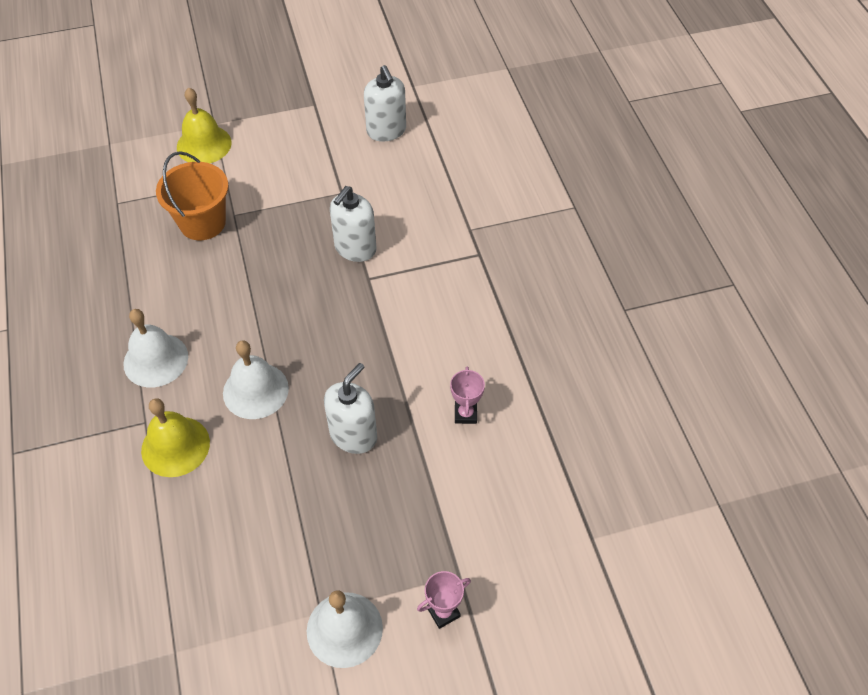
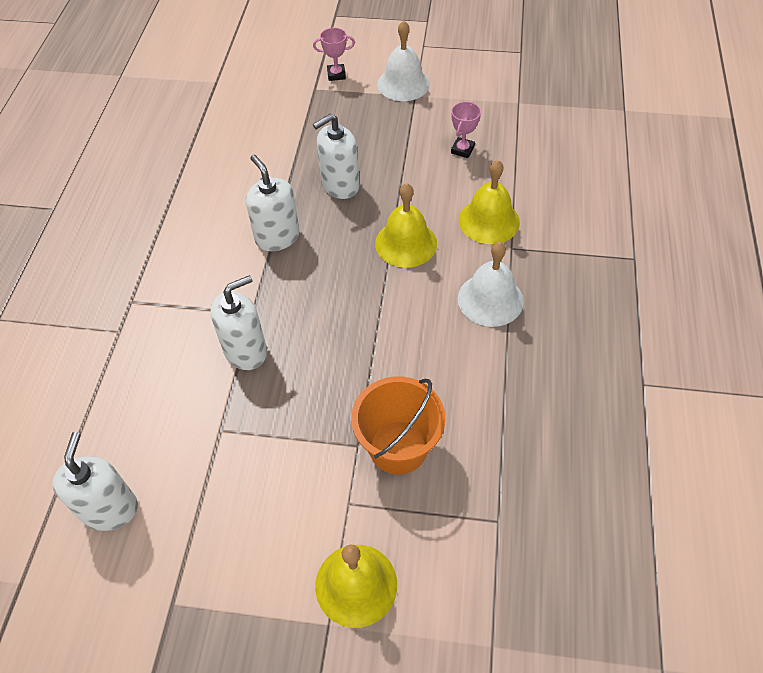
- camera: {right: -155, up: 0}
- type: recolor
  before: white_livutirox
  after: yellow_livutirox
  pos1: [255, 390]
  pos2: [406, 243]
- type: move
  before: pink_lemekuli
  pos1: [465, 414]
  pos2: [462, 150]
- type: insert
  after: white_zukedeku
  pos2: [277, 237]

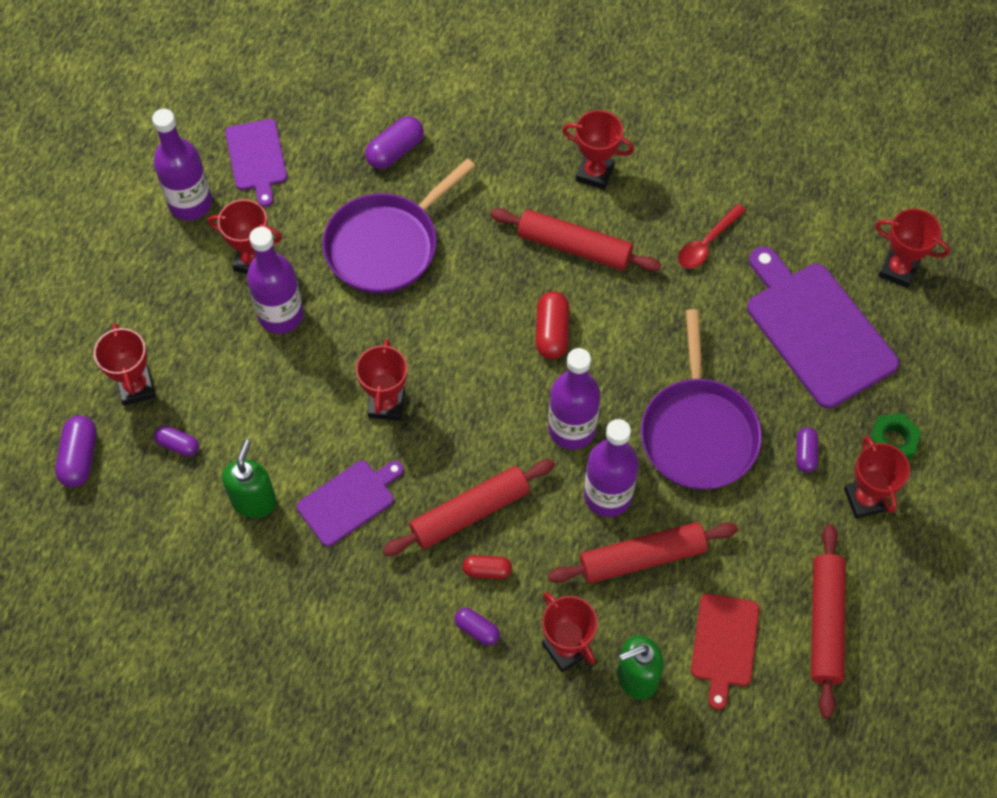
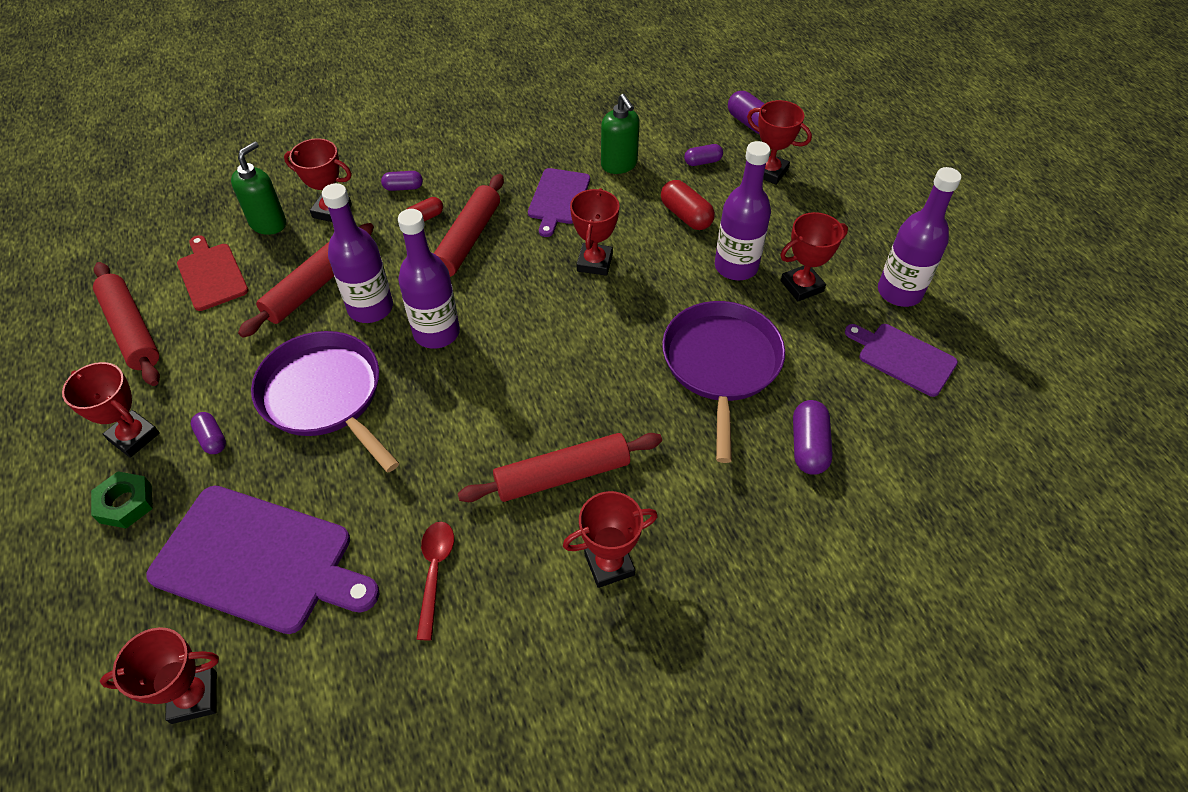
- camera: {right: 140, up: -10}
- type: move
  before: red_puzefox
  pos1: [552, 332]
  pos2: [686, 216]
- type: rotate
  before: red_lemekuli
  pos1: [386, 404]
  pos2: [594, 262]
  turn: 45

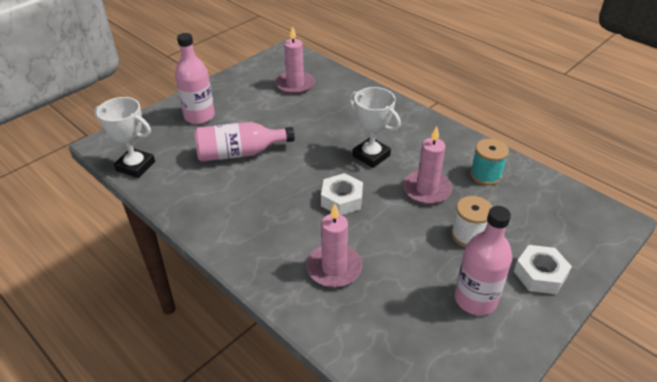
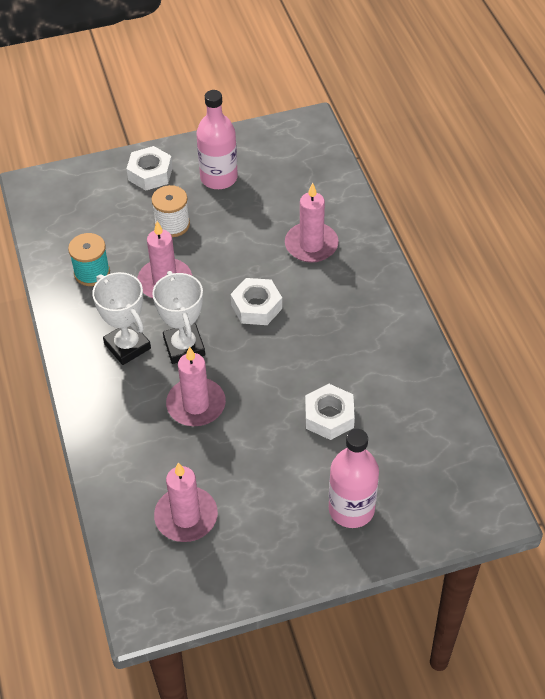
- camera: {right: -150, up: 10}
- type: move
  before: white_lemekuli
  pos1: [135, 166]
  pos2: [127, 346]
- type: replace
  before: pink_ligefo
  after: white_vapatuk
  pos1: [240, 153]
  pos2: [329, 416]
- type: insert
  after: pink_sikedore
  pos2: [196, 405]

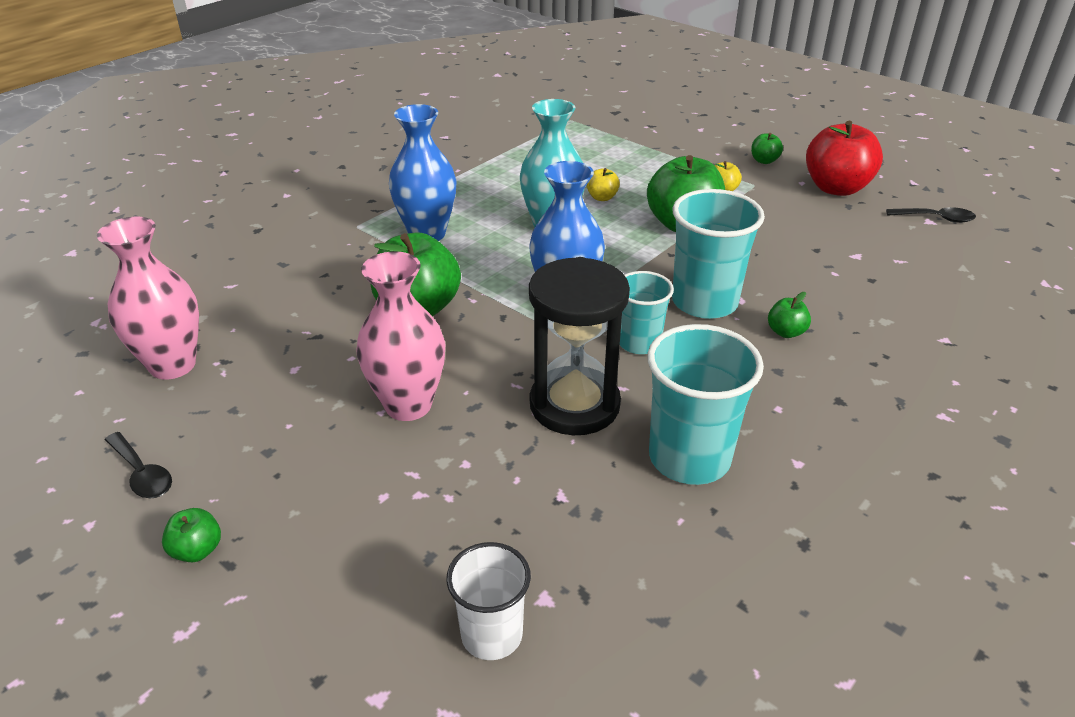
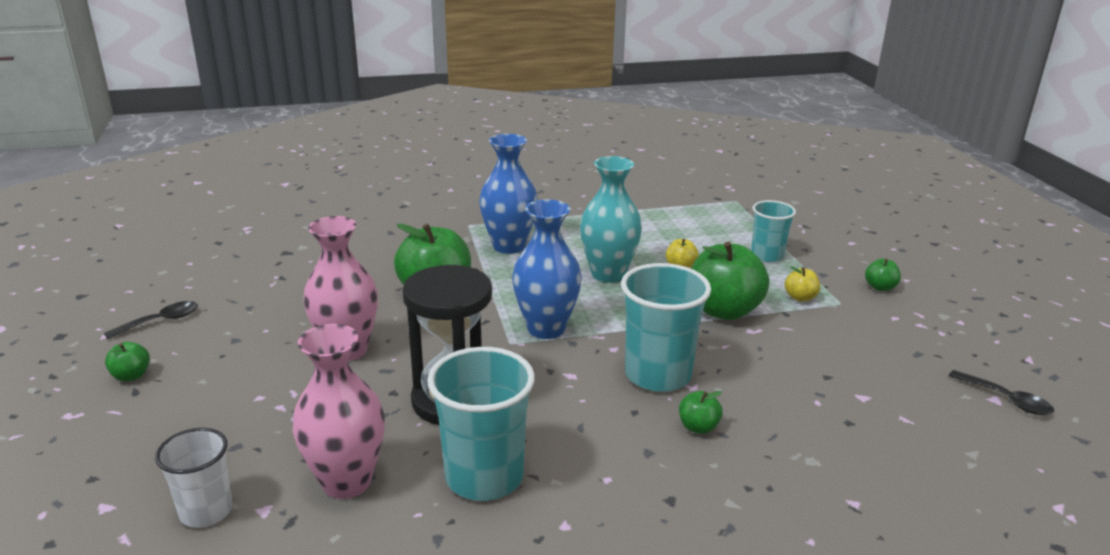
- camera: {right: 35, up: -10}
- type: delete
  before: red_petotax
  pos1: [836, 188]
- type: move
  before: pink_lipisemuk
  pos1: [172, 365]
  pos2: [346, 482]
- type: move
  before: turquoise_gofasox
  pos1: [639, 343]
  pos2: [767, 255]
- type: rotate
  before: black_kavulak
  pos1: [142, 474]
  pos2: [160, 321]
  turn: -120

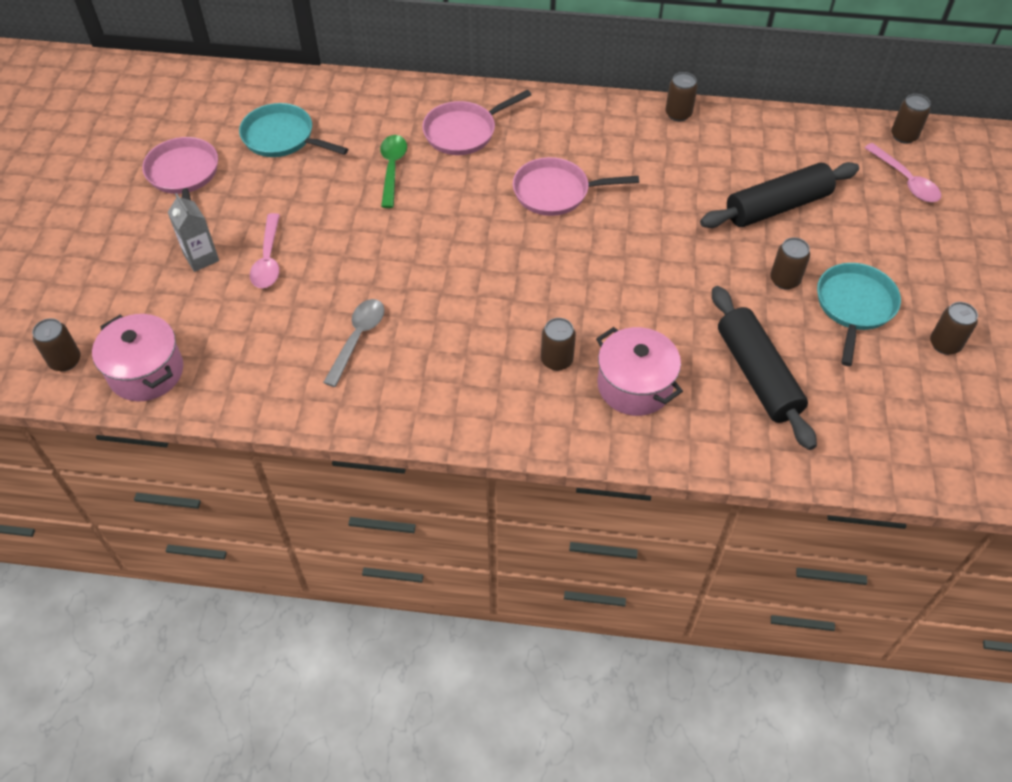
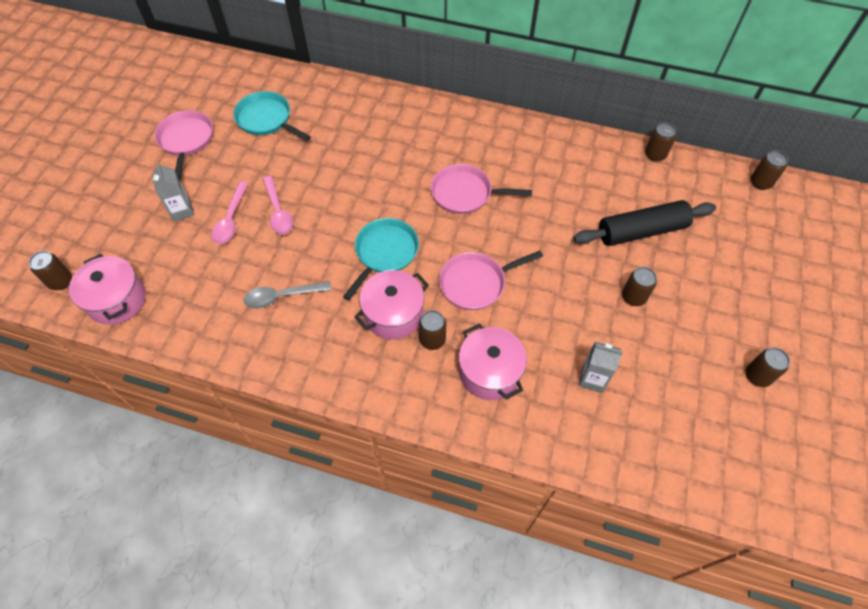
- camera: {right: 10, up: 5}
- type: move
  before: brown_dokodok
  pos1: [678, 114]
  pos2: [655, 155]
- type: move
  before: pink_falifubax
  pos1: [464, 132]
  pos2: [476, 283]
- type: delete
  before: green_kavulak
  pos1: [392, 169]
- type: move
  before: pink_kavulak
  pos1: [905, 180]
  pos2: [278, 212]
- type: move
  before: turquoise_falifubax
  pos1: [854, 306]
  pos2: [384, 253]
- type: replace
  before: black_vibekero
  after: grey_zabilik
  pos1: [757, 375]
  pos2: [592, 379]
- type: rotate
  before: grey_kavulak
  pos1: [358, 338]
  pos2: [282, 296]
  turn: -135
- type: insert
  after: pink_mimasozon
  pos2: [393, 314]

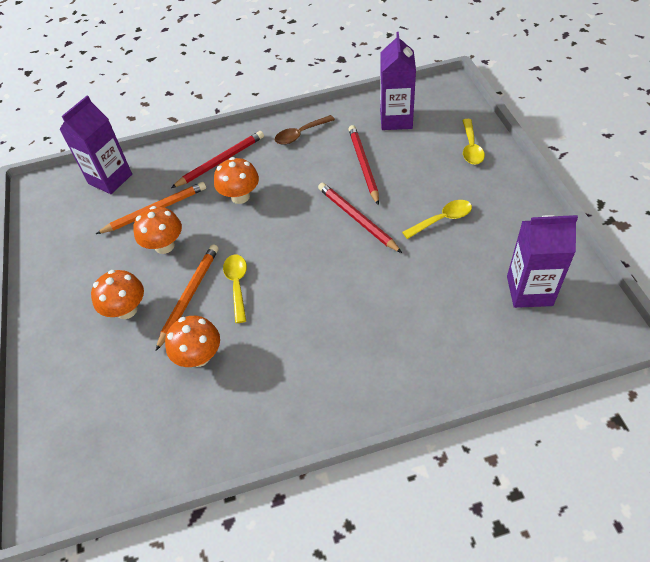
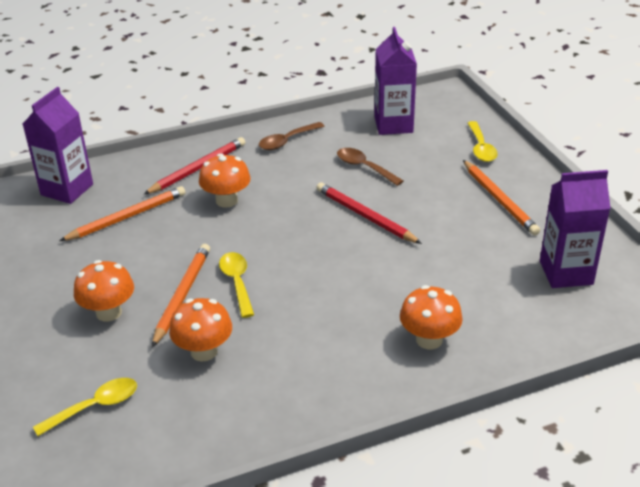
- camera: {right: -10, up: -15}
- type: replace
  before: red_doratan
  after: brown_kavulak
  pos1: [363, 165]
  pos2: [364, 167]
- type: move
  before: yellow_kavulak
  pos1: [442, 219]
  pos2: [95, 406]
- type: move
  before: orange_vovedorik
  pos1: [164, 246]
  pos2: [429, 339]
- type: insert
  after: orange_doratan
  pos2: [499, 200]

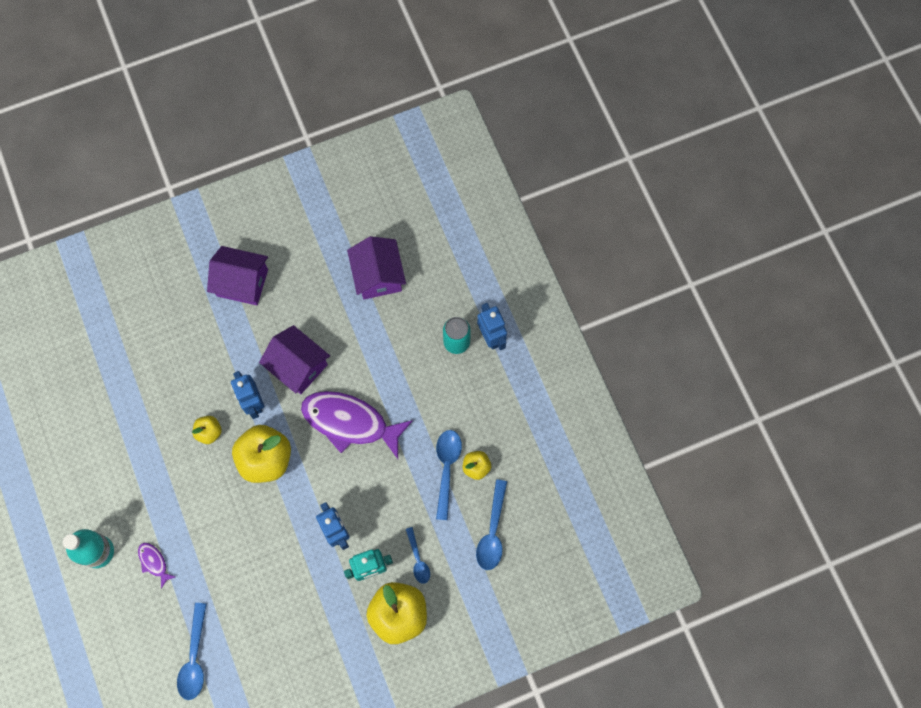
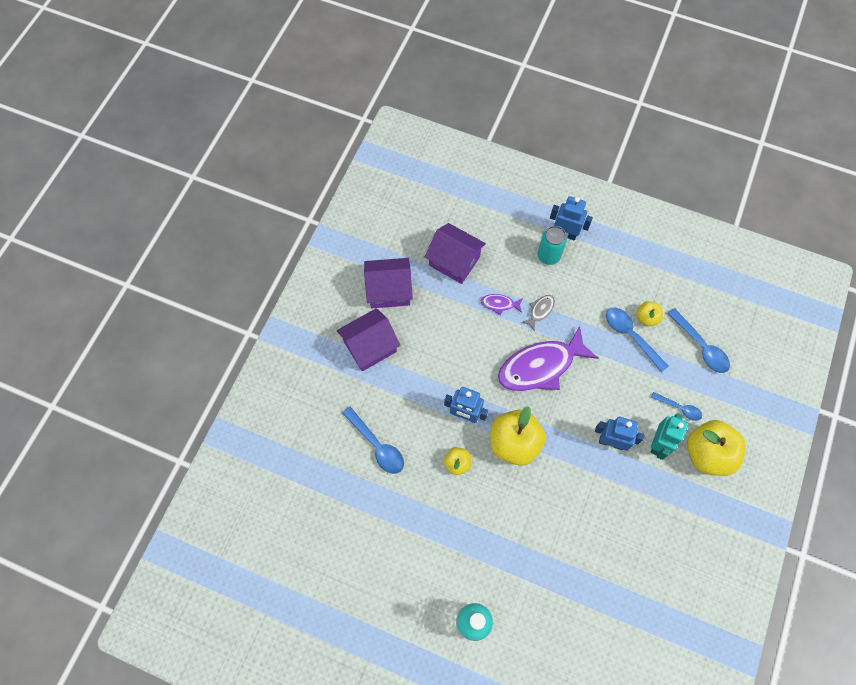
- camera: {right: -45, up: -5}
- type: move
  before: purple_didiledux
  pos1: [298, 366]
  pos2: [389, 290]
- type: move
  before: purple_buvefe
  pos1: [154, 562]
  pos2: [499, 304]
- type: move
  before: blue_kavulak
  pos1: [194, 657]
  pos2: [377, 445]
- type: insert
  after: grey_buvefe
  pos2: [540, 311]

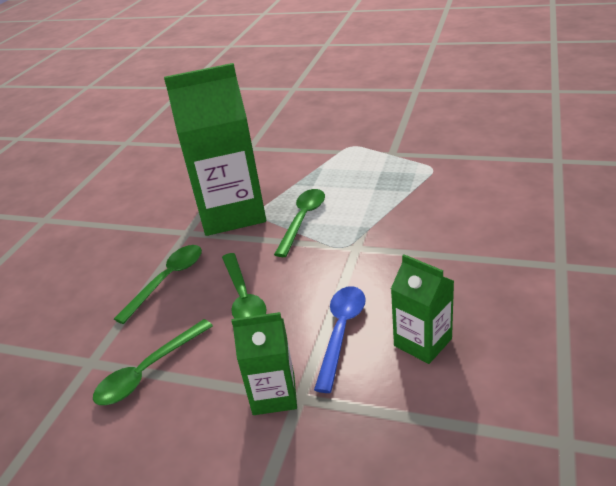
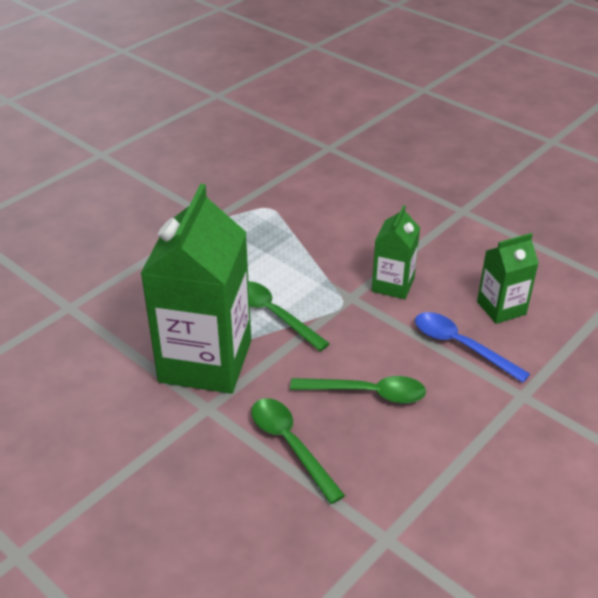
- camera: {right: -70, up: 5}
- type: move
  before: green_zabilik
  pos1: [274, 394]
  pos2: [393, 285]
- type: delete
  before: green_kavulak
  pos1: [148, 371]

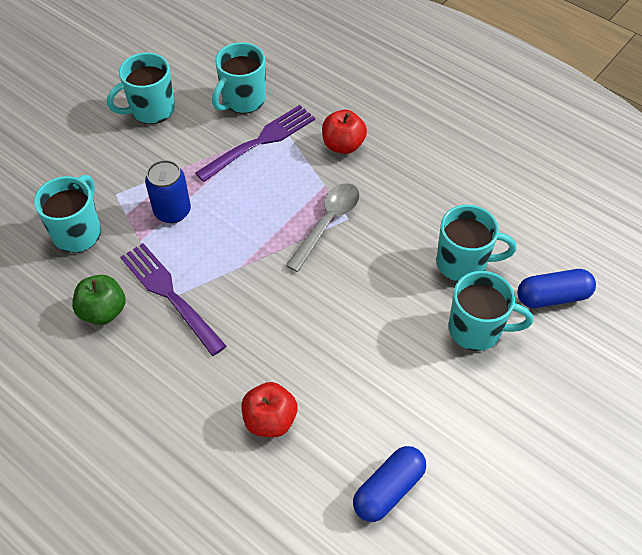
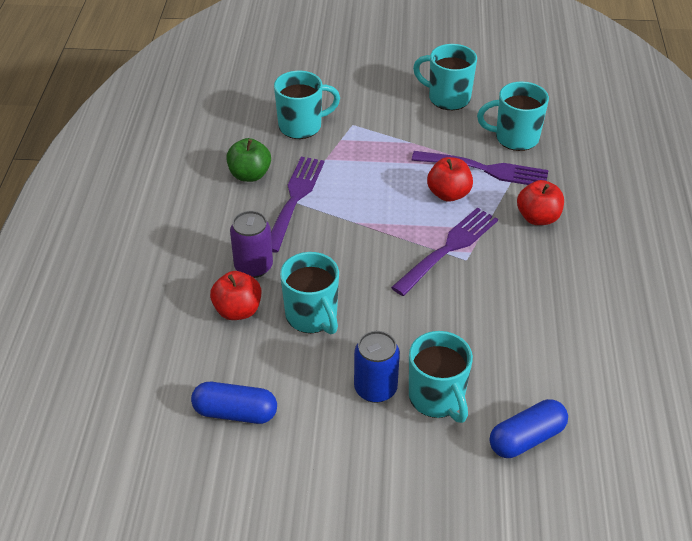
- camera: {right: 55, up: -10}
- type: move
  before: blue_dokodok
  pos1: [172, 211]
  pos2: [375, 388]
- type: replace
  before: grey_kavulak
  after: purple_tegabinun
  pos1: [327, 223]
  pos2: [448, 249]
- type: move
  before: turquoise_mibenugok
  pos1: [463, 263]
  pos2: [312, 316]
- type: rotate
  before: blue_puzefox
  pos1: [553, 297]
  pos2: [526, 438]
  turn: -75
- type: insert
  after: red_petotax
  pos2: [448, 194]
- type: insert
  after: purple_dokodok
  pos2: [253, 266]

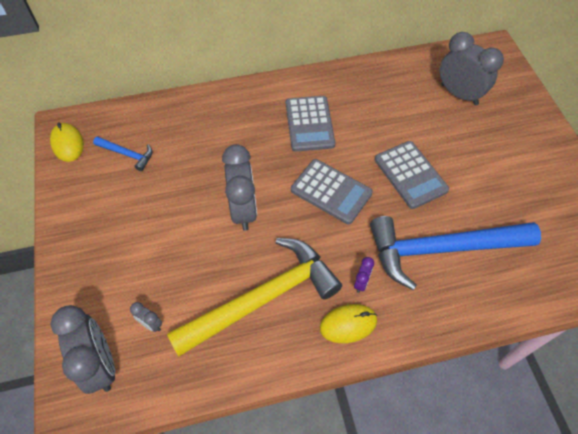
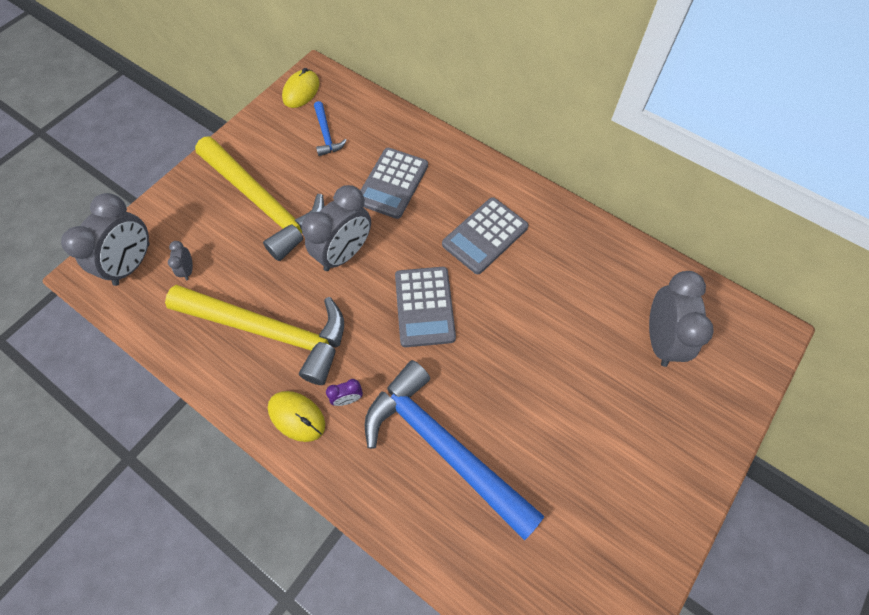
- camera: {right: 50, up: 5}
- type: move
  before: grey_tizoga
  pos1: [410, 175]
  pos2: [392, 183]
- type: insert
  after: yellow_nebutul
  pos2: [264, 204]

